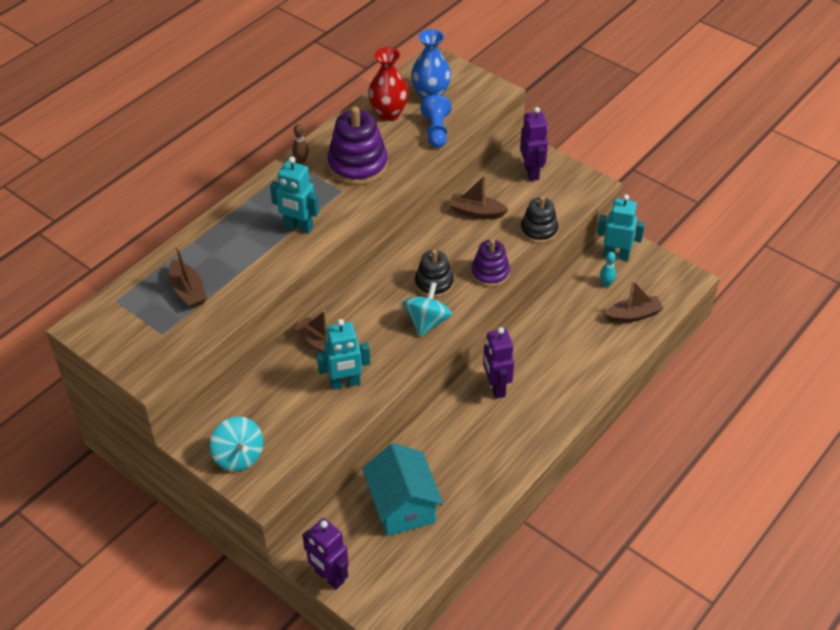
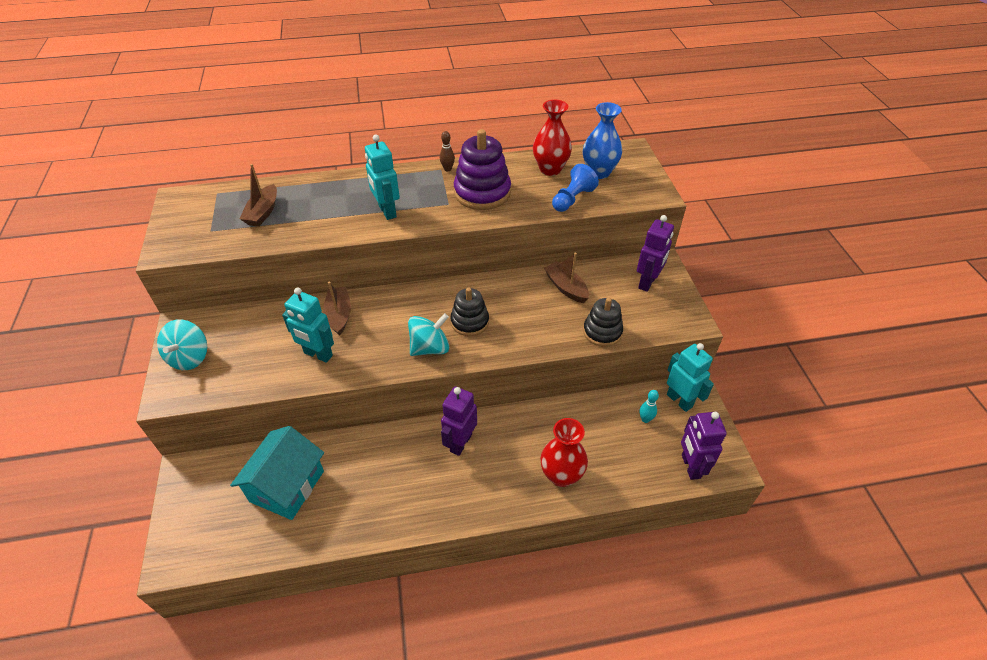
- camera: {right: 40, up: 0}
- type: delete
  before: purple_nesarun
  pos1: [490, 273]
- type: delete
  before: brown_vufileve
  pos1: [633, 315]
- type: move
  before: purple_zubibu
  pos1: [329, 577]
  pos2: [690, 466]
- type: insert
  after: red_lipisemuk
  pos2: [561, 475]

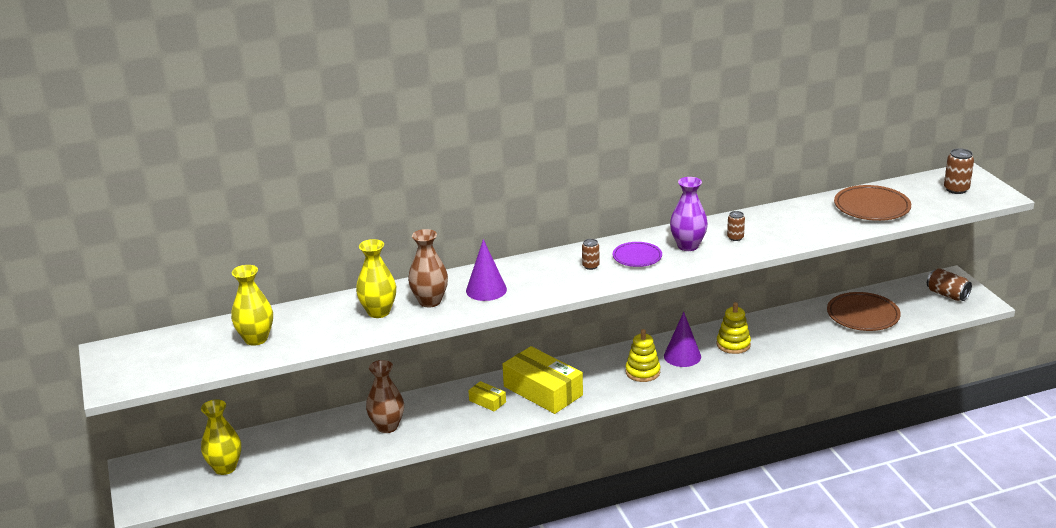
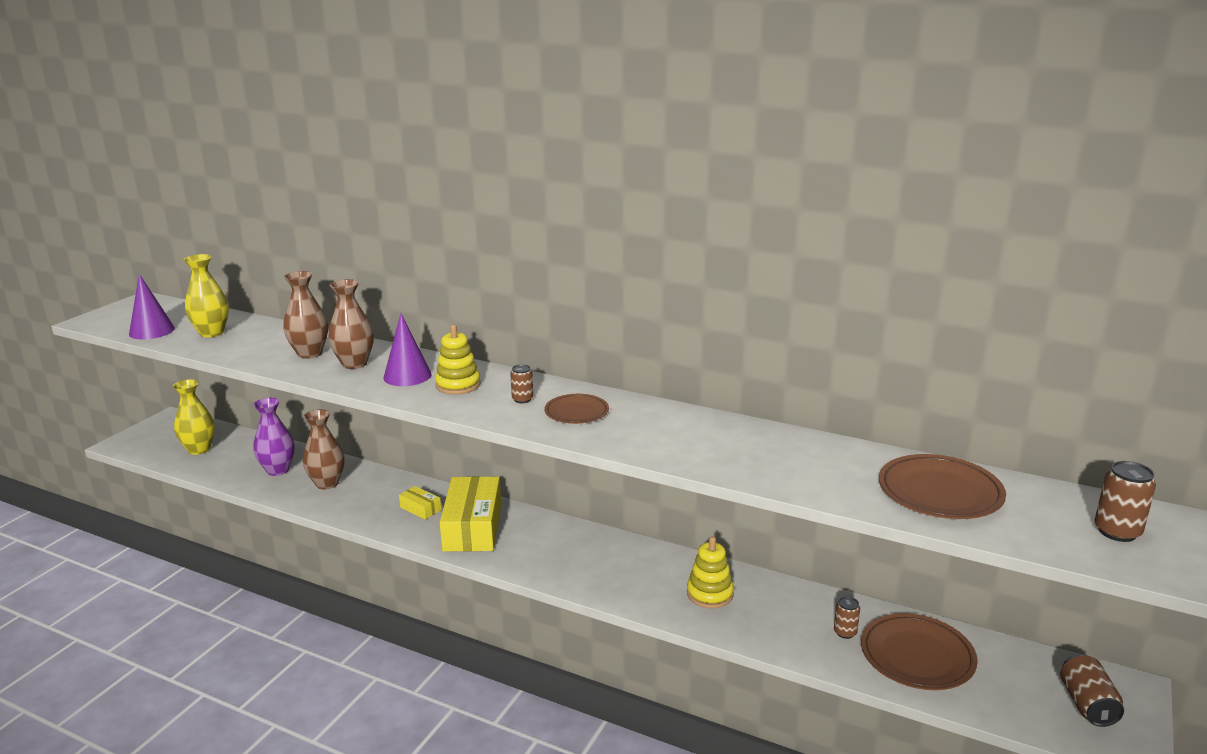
- camera: {right: 45, up: -5}
- type: move
  before: purple_lipisemuk
  pos1: [688, 246]
  pos2: [278, 470]
- type: move
  before: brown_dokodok
  pos1: [735, 237]
  pos2: [845, 632]
- type: recolor
  before: yellow_lipisemuk
  after: brown_lipisemuk
  pos1: [378, 312]
  pos2: [310, 353]
- type: recolor
  before: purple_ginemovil
  after: brown_ginemovil
  pos1: [637, 257]
  pos2: [576, 412]
- type: move
  before: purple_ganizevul
  pos1: [682, 356]
  pos2: [152, 331]
- type: move
  before: yellow_nesarun
  pos1: [642, 372]
  pos2: [458, 385]
- type: rotate
  before: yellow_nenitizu
  pos1: [487, 401]
  pos2: [420, 508]
  turn: -45

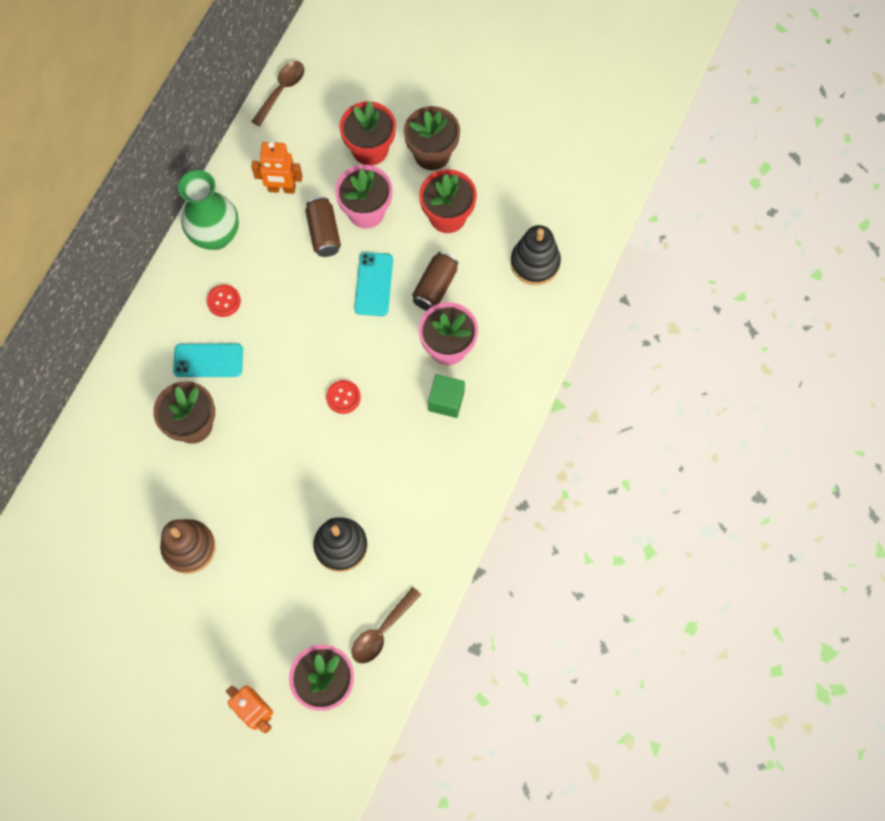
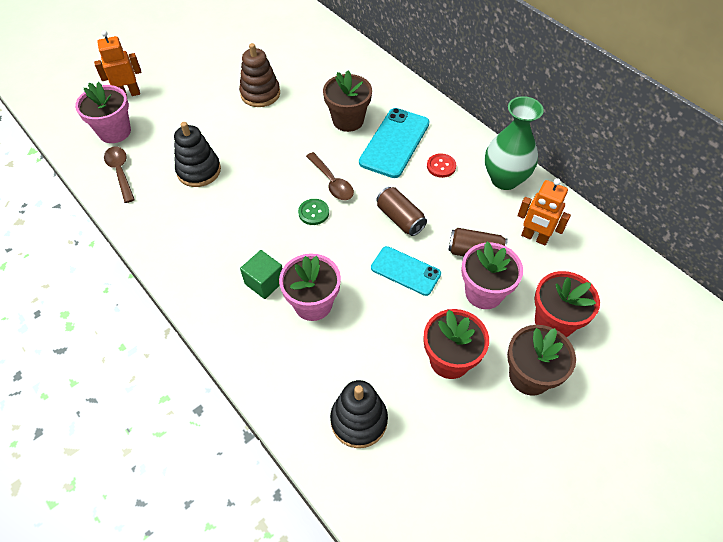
- camera: {right: 115, up: -15}
- type: move
  before: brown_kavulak
  pos1: [281, 90]
  pos2: [332, 182]
- type: rotate
  before: orange_zubibu
  pos1: [282, 188]
  pos2: [534, 237]
  turn: -90
- type: move
  before: brown_dokodok
  pos1: [435, 287]
  pos2: [400, 219]
- type: resize
  before: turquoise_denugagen
  pos1: [208, 360]
  pos2: [394, 143]
  scale: 1.54
- type: recolor
  before: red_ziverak
  after: green_ziverak
  pos1: [343, 397]
  pos2: [313, 212]

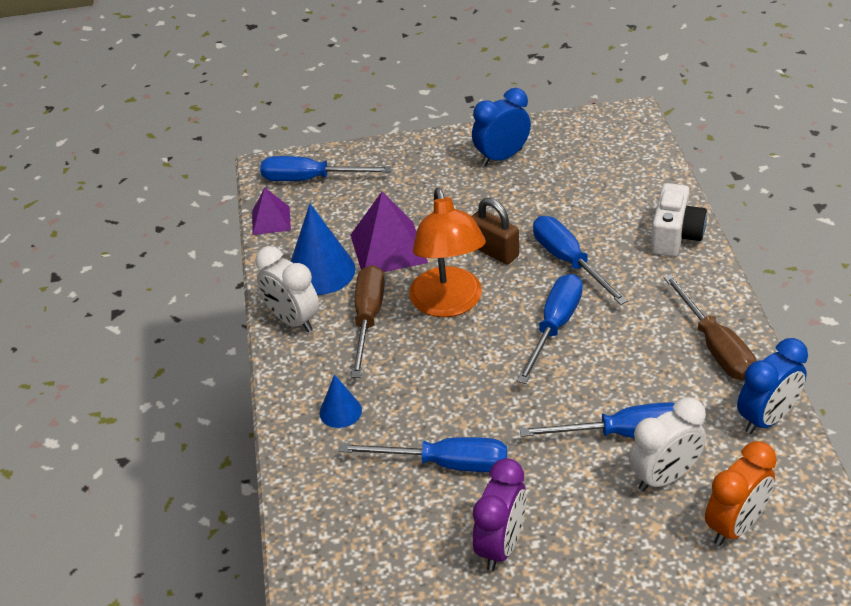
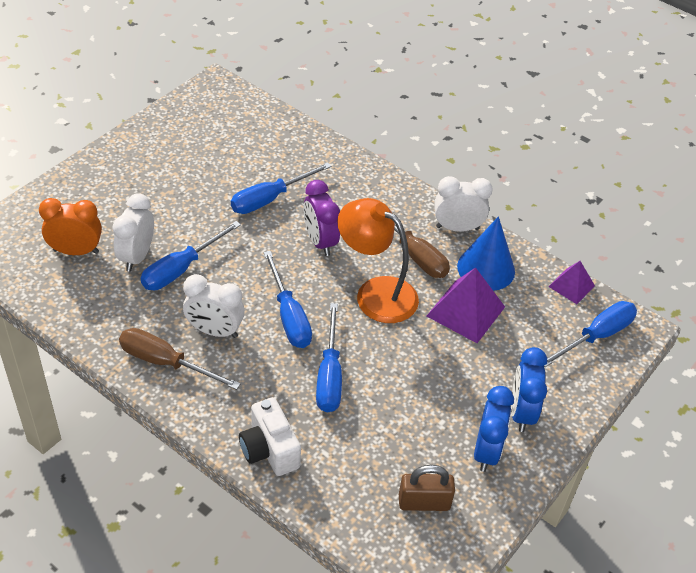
- camera: {right: 130, up: 5}
- type: move
  before: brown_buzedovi
  pos1: [494, 251]
  pos2: [424, 502]
- type: rotate
  before: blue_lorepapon
  pos1: [569, 261]
  pos2: [329, 375]
  turn: 75
- type: move
  before: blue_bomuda
  pos1: [766, 419]
  pos2: [521, 412]
- type: delete
  before: blue_ganizevul
  pos1: [340, 411]
- type: rotate
  before: orange_bomuda
  pos1: [735, 525]
  pos2: [76, 251]
  turn: 90
- type: move
  before: purple_bomuda
  pos1: [501, 546]
  pos2: [320, 242]
- type: insert
  after: white_bomuda
  pos2: [214, 331]

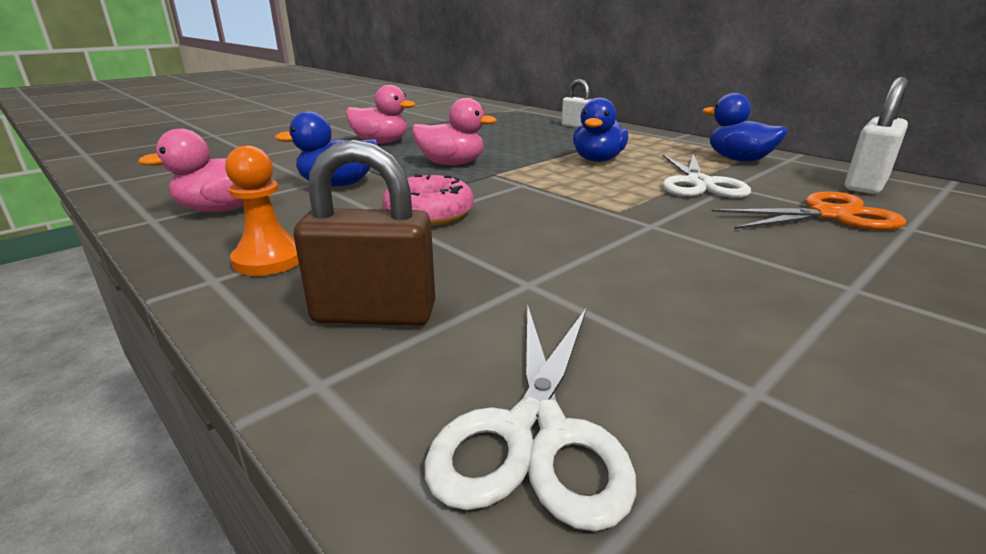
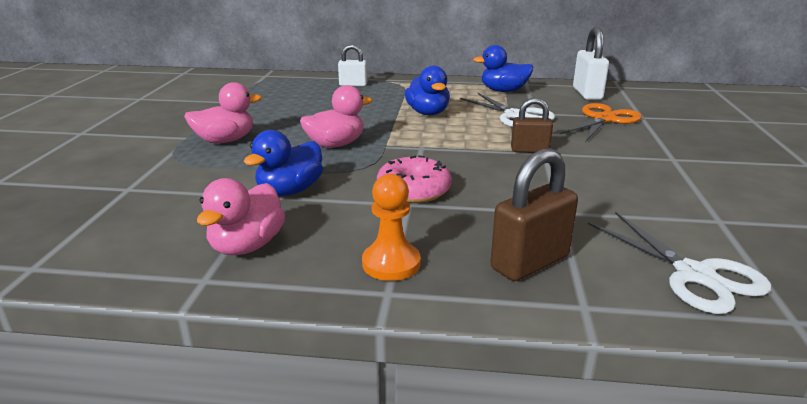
- camera: {right: -40, up: 0}
- type: insert
  after: brown_buzedovi
  pos2: [529, 150]

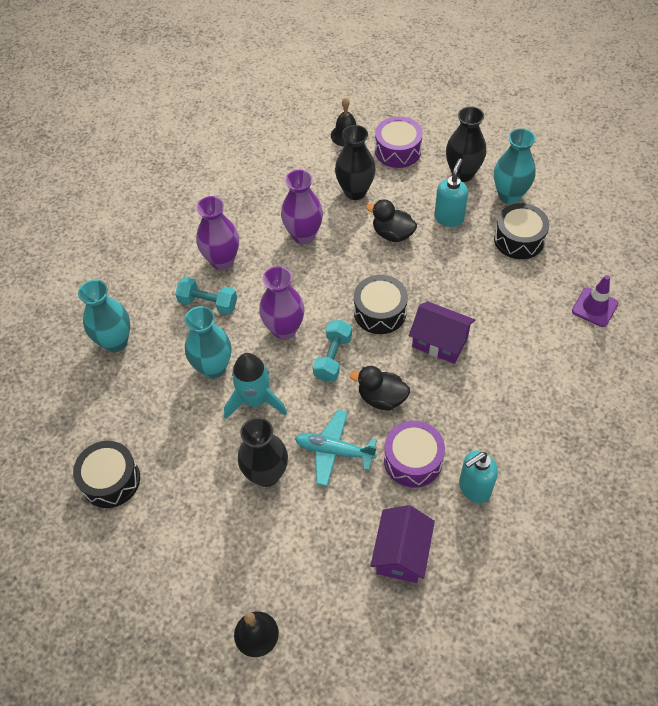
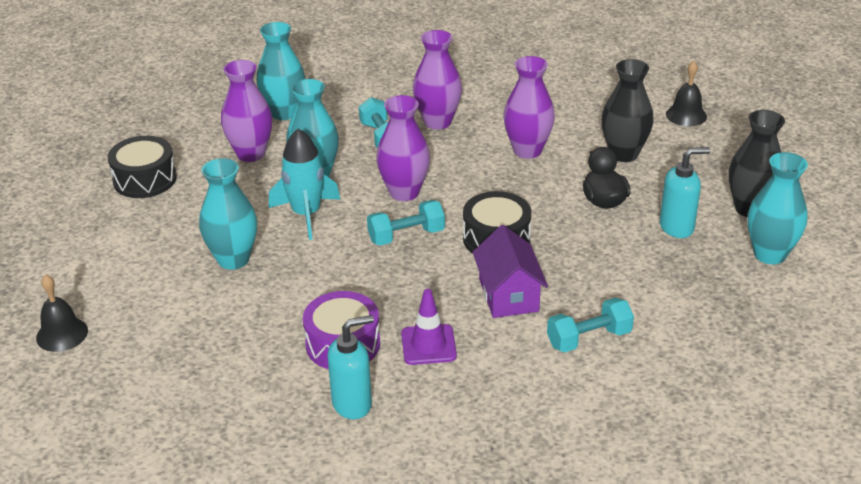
- camera: {right: 50, up: -20}
- type: delete
  before: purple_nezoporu
  pos1: [398, 150]
- type: delete
  before: black_nezoporu
  pos1: [519, 239]
- type: move
  before: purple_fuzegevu
  pos1: [594, 307]
  pos2: [428, 345]
- type: delete
  before: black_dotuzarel
  pos1: [381, 398]
- type: delete
  before: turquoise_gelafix
  pos1: [334, 451]
- type: recolor
  before: black_lipisemuk
  after: turquoise_lipisemuk
  pos1: [266, 474]
  pos2: [233, 259]
- type: rotate
  before: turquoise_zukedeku
  pos1: [474, 488]
  pos2: [352, 404]
  turn: 135
- type: delete
  before: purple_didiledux
  pos1: [401, 553]
- type: insert
  after: purple_lipisemuk
  pos2: [251, 154]
- type: insert
  after: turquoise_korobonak
  pos2: [589, 338]

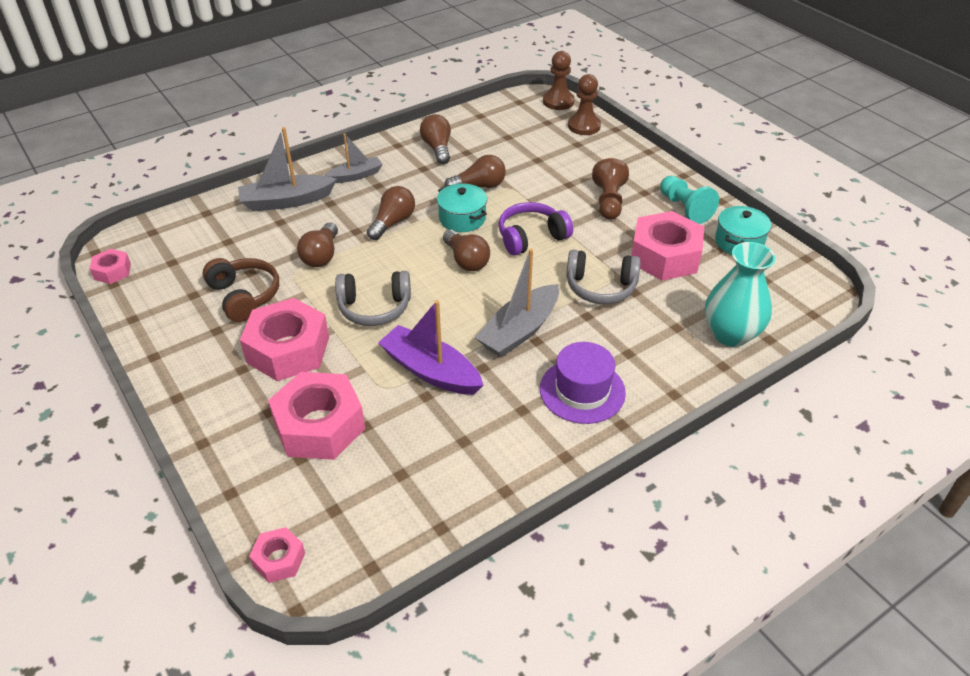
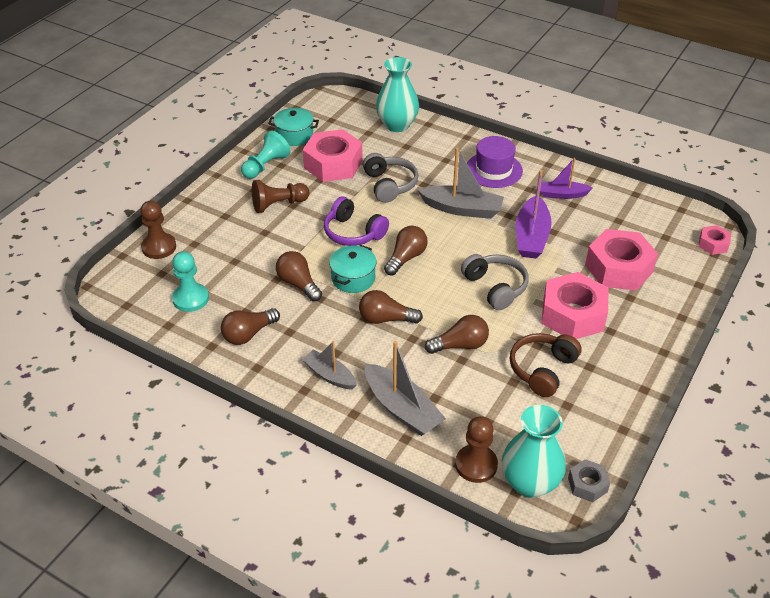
- camera: {right: -115, up: 0}
- type: move
  before: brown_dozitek
  pos1: [558, 102]
  pos2: [476, 465]
- type: recolor
  before: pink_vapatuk
  after: grey_vapatuk
  pos1: [112, 271]
  pos2: [587, 484]
- type: insert
  after: purple_vufileve
  pos2: [562, 194]
- type: insert
  after: turquoise_dozitek
  pos2: [191, 299]
- type: insert
  after: turquoise_lipisemuk
  pos2: [530, 483]

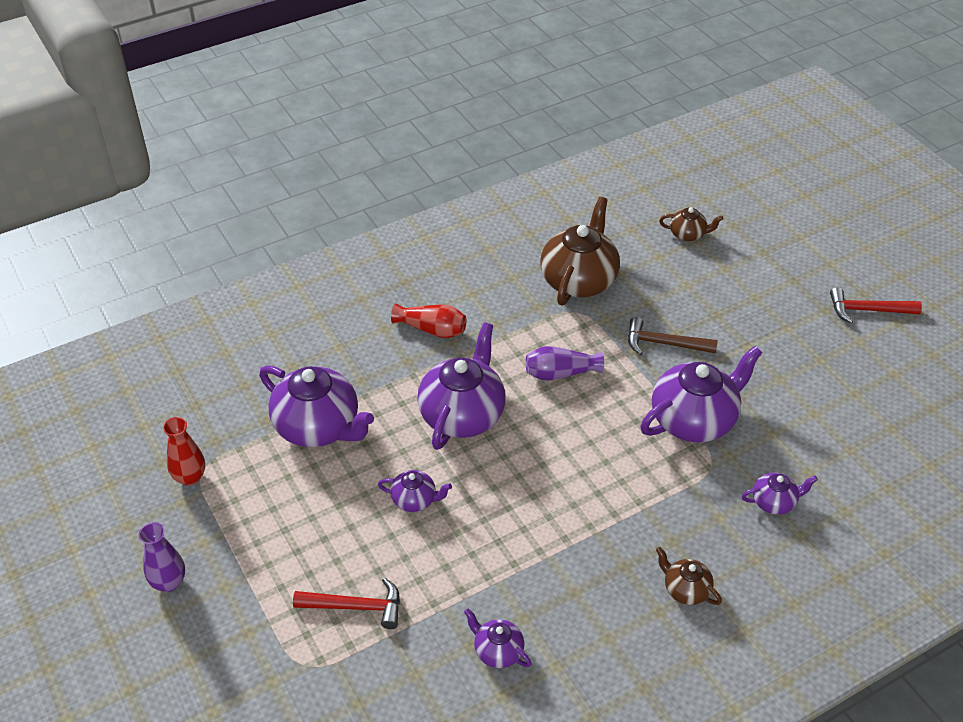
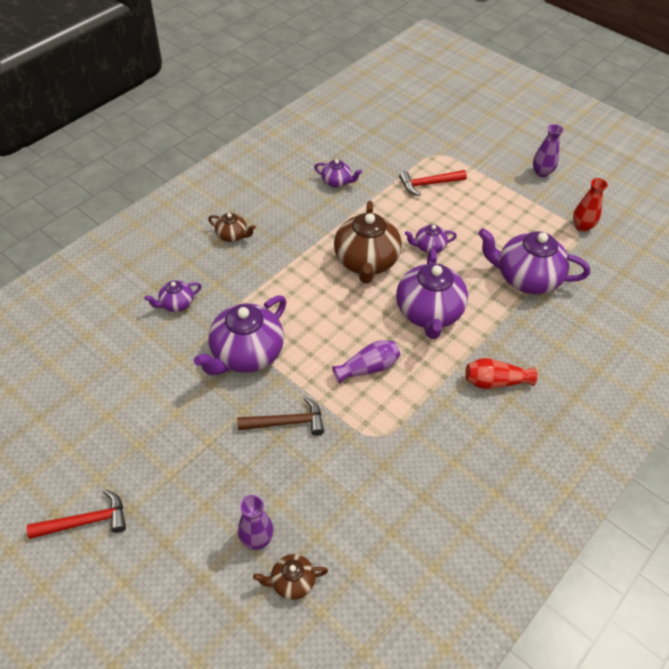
- camera: {right: 160, up: 5}
- type: move
  before: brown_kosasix
  pos1: [579, 280]
  pos2: [366, 262]
- type: insert
  after: purple_lipisemuk
  pos2: [256, 539]

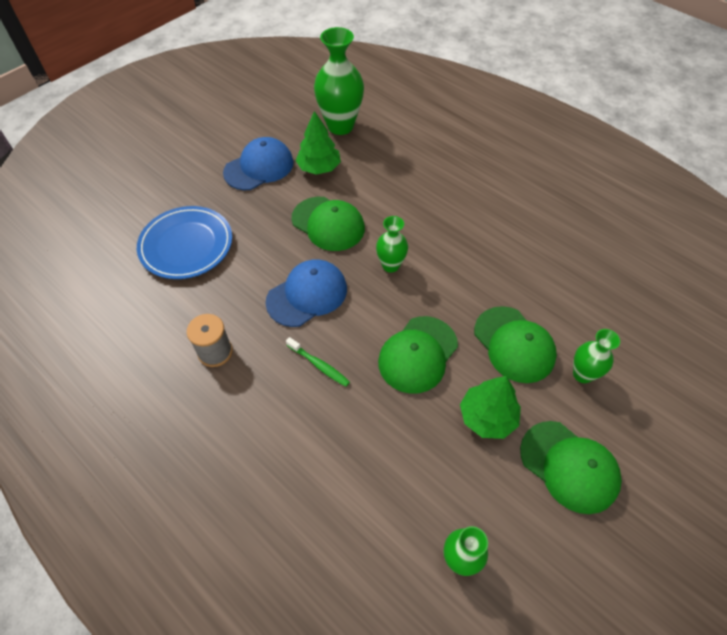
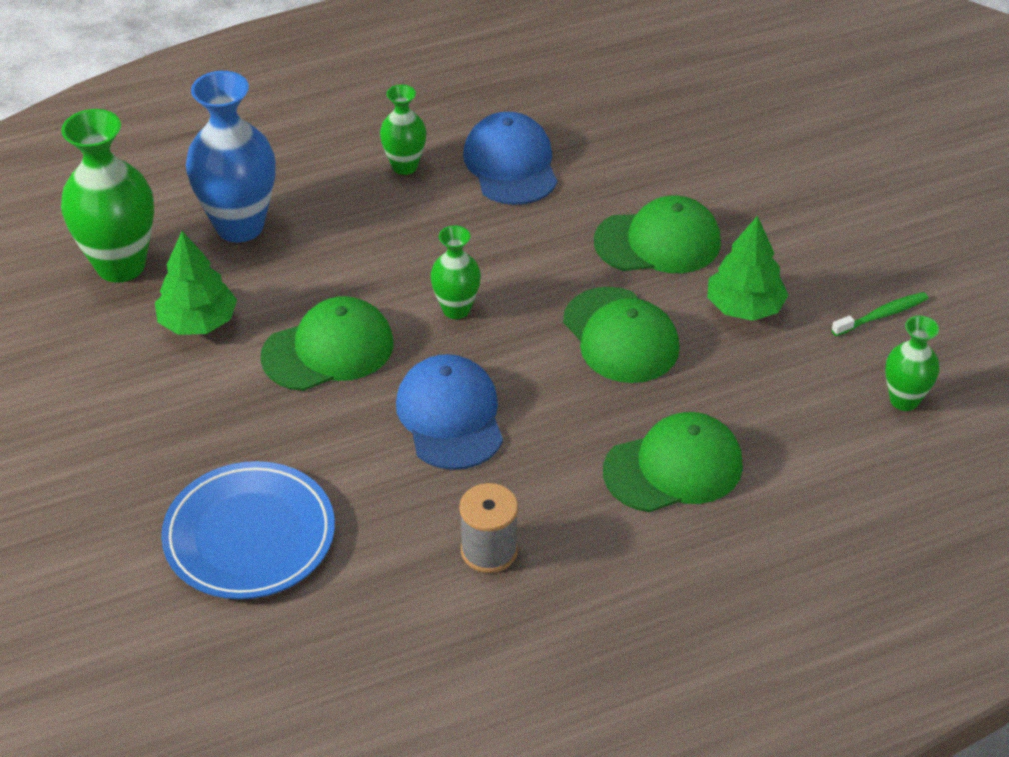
- camera: {right: -65, up: -10}
- type: move
  before: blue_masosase
  pos1: [259, 167]
  pos2: [511, 164]
- type: move
  before: green_lipisemuk
  pos1: [582, 374]
  pos2: [404, 166]
- type: move
  before: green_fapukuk
  pos1: [318, 365]
  pos2: [881, 315]
- type: move
  before: green_masosase
  pos1: [569, 466]
  pos2: [674, 468]
- type: insert
  after: blue_lipisemuk
  pos2: [239, 226]

